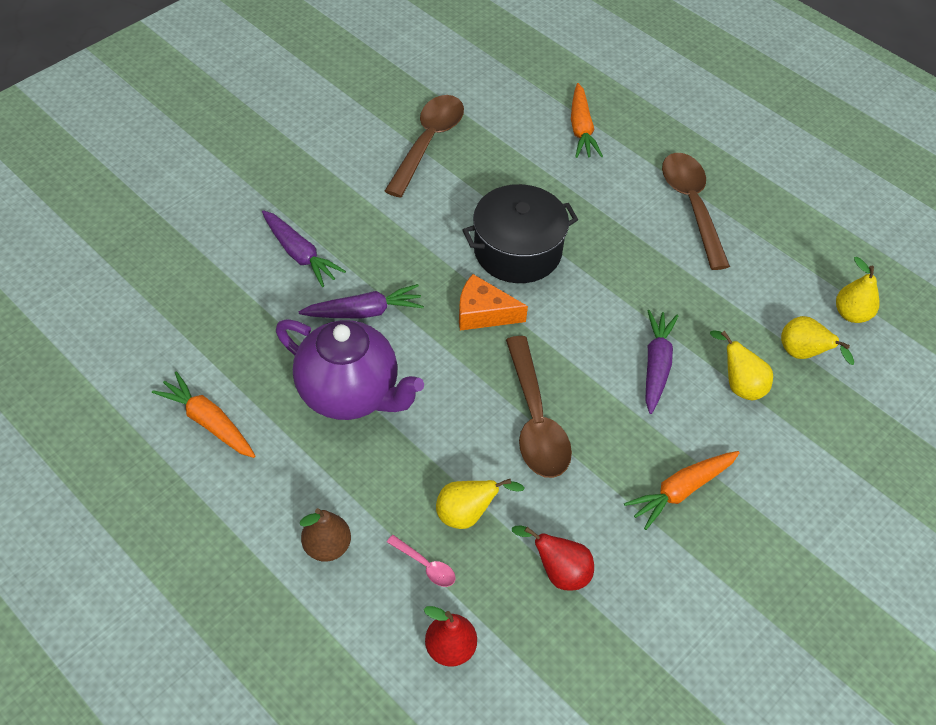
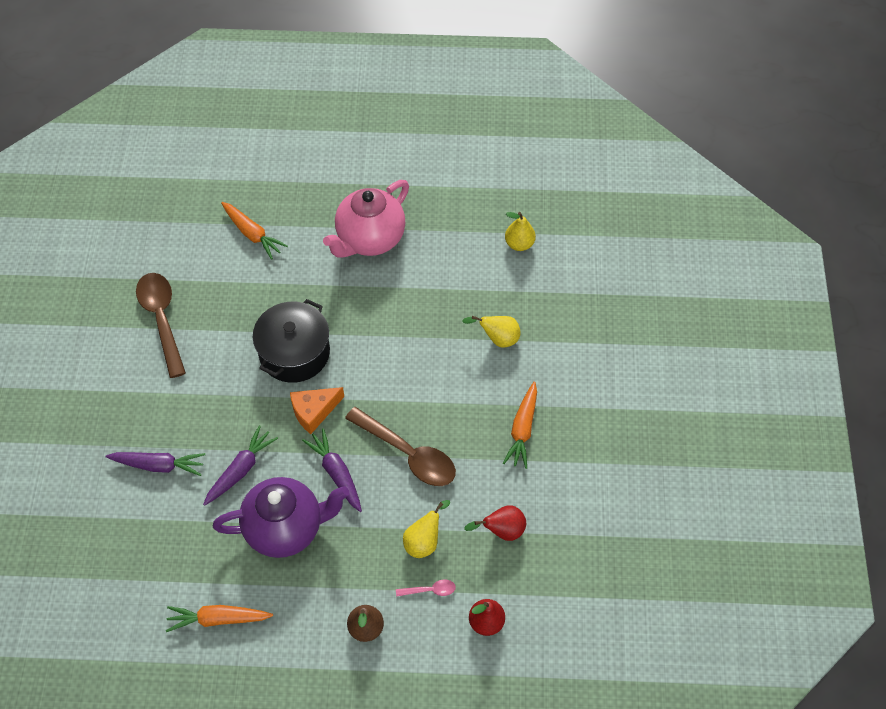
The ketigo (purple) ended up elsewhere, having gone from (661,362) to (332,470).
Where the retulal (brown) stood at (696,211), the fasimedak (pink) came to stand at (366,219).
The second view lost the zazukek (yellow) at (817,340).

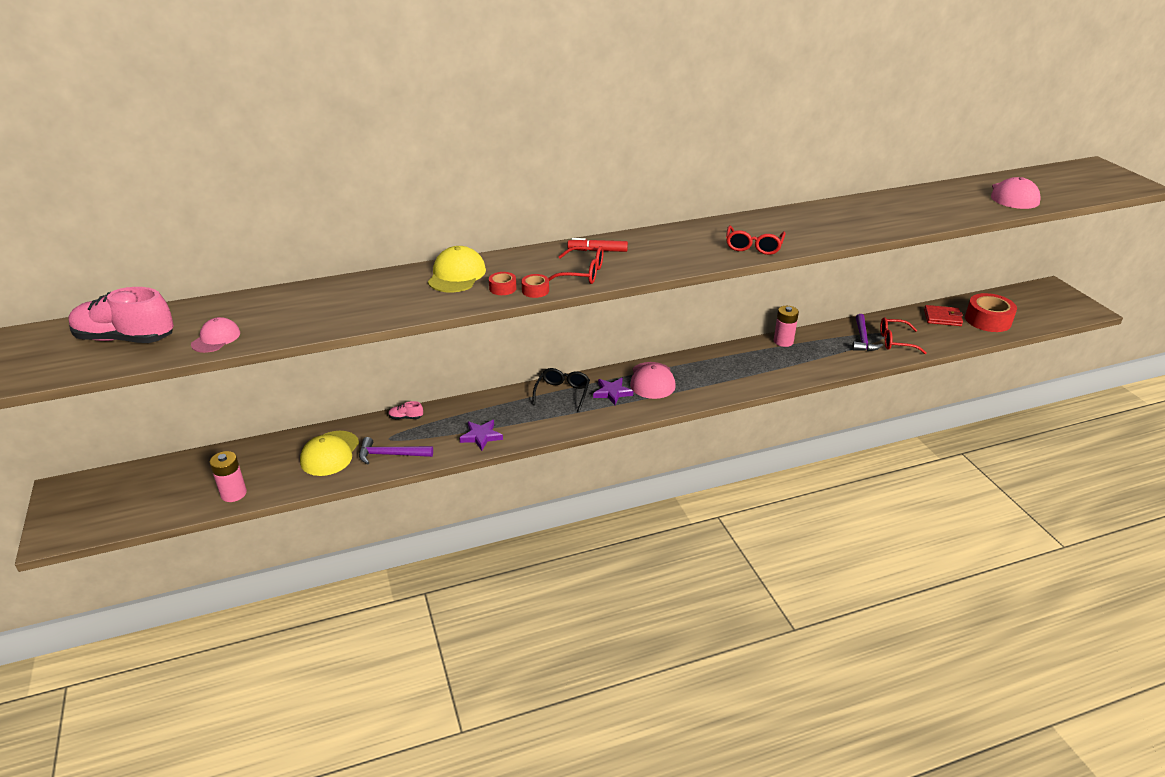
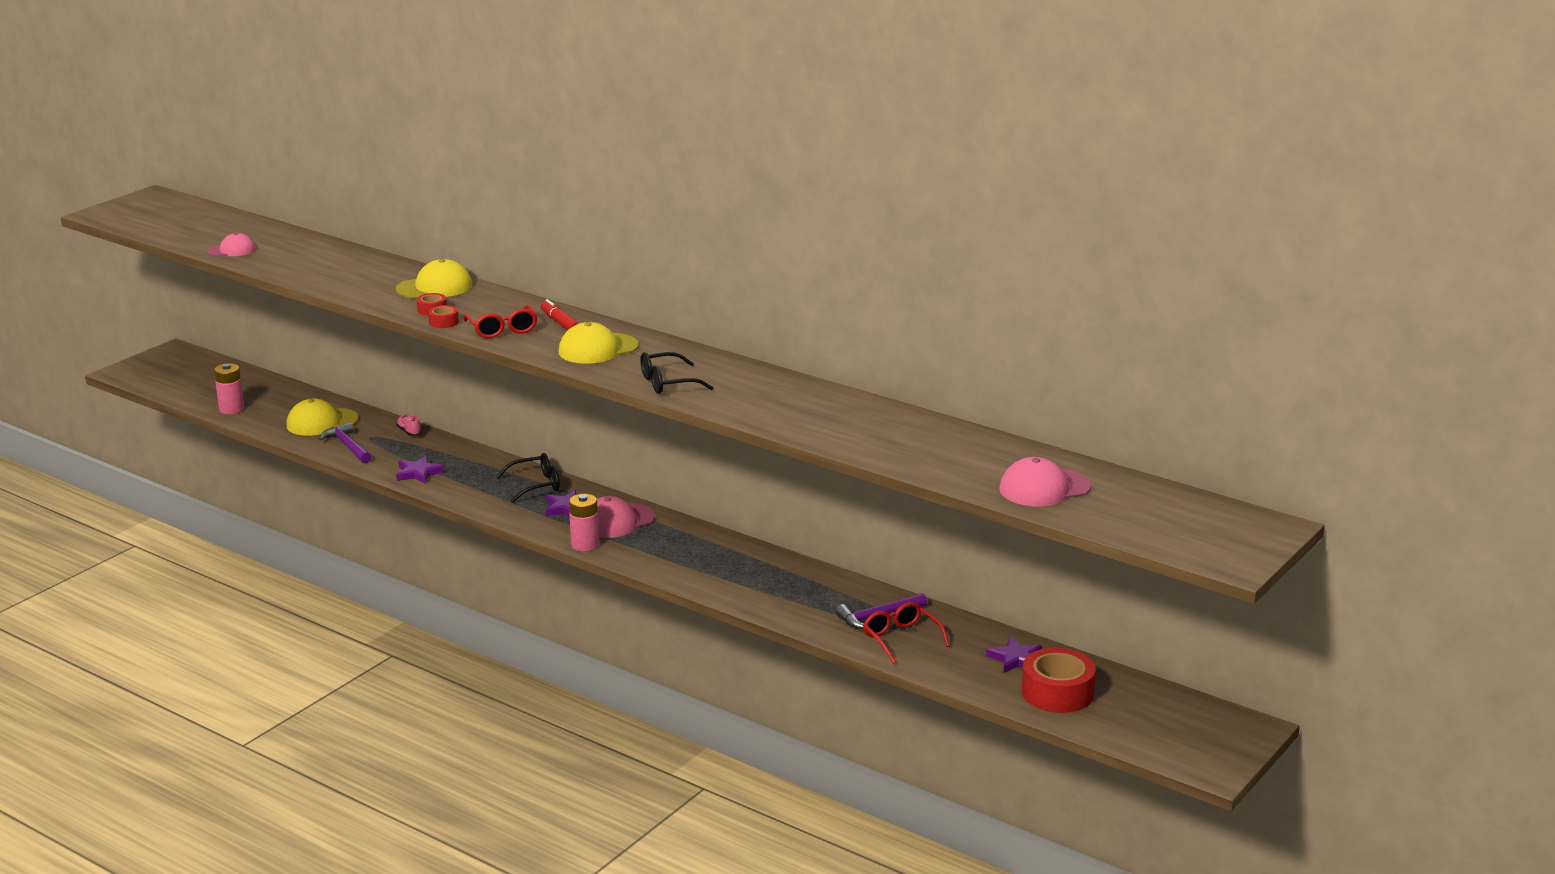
The second view lost the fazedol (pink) at (121,315).
What was the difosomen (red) at (756,240) turned into the difosomen (black) at (676,373).
The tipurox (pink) ended up elsewhere, having gone from (786,326) to (584,522).
Where the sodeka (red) stood at (943,315), the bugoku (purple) came to stand at (1014,655).
The second view gained the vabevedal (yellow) at (598,343).

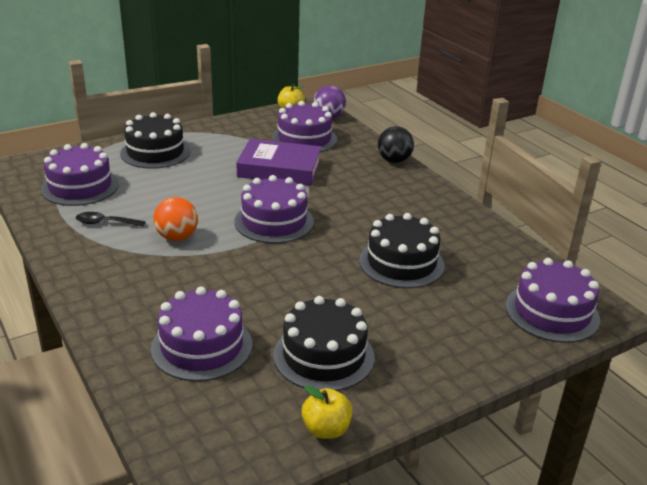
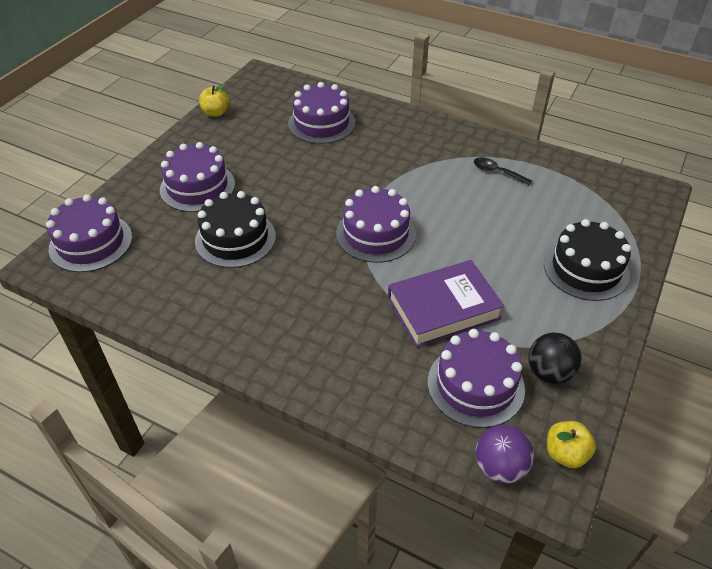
The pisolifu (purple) ended up elsewhere, having gone from (80,174) to (197,177).
The retulal (black) at (111,219) ended up facing another way, 120 degrees counterclockwise from before.
The second view lost the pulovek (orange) at (175,219).
The second view lost the pisolifu (black) at (324,343).
The pulovek (black) ended up elsewhere, having gone from (396,144) to (555,358).

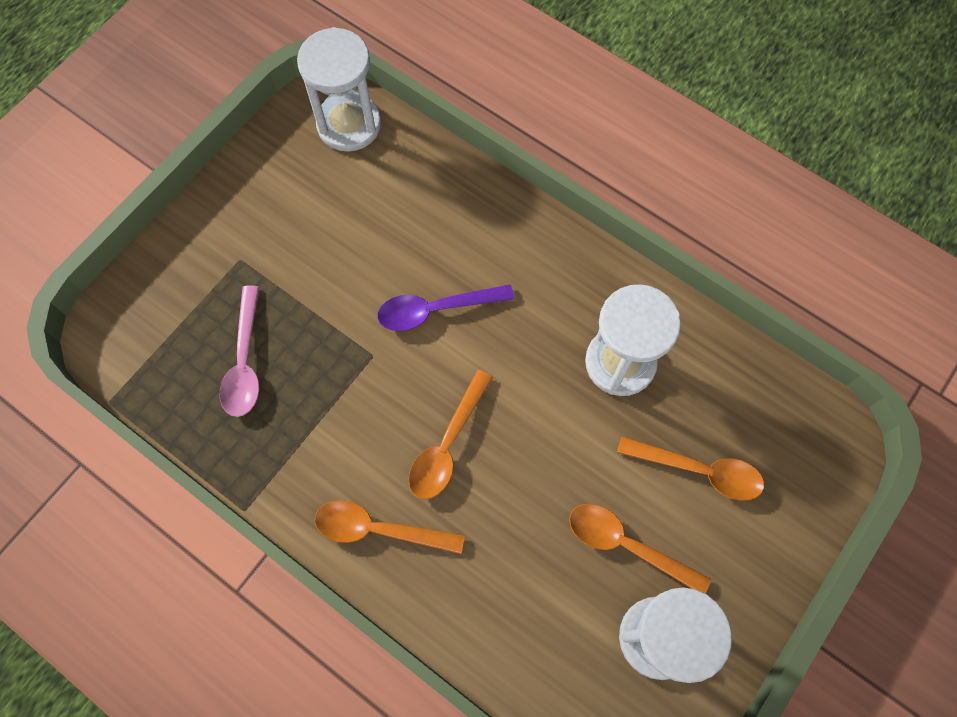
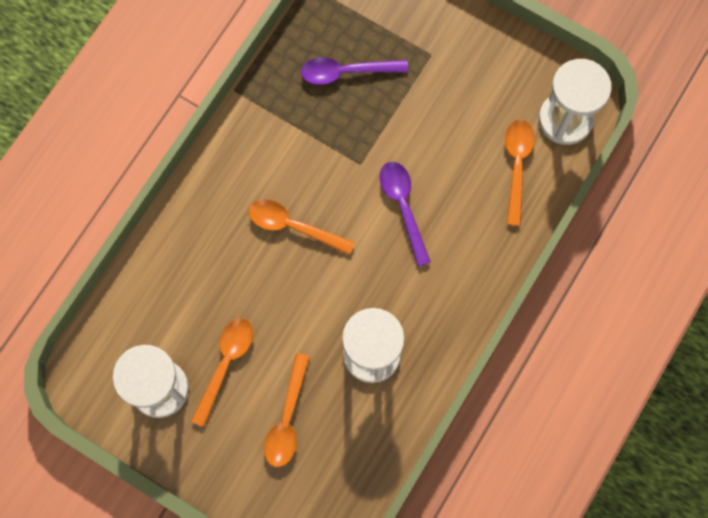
What was the retulal (pink) at (239,351) turned into the retulal (purple) at (354,71).
The retulal (orange) ended up elsewhere, having gone from (390,527) to (520,173).

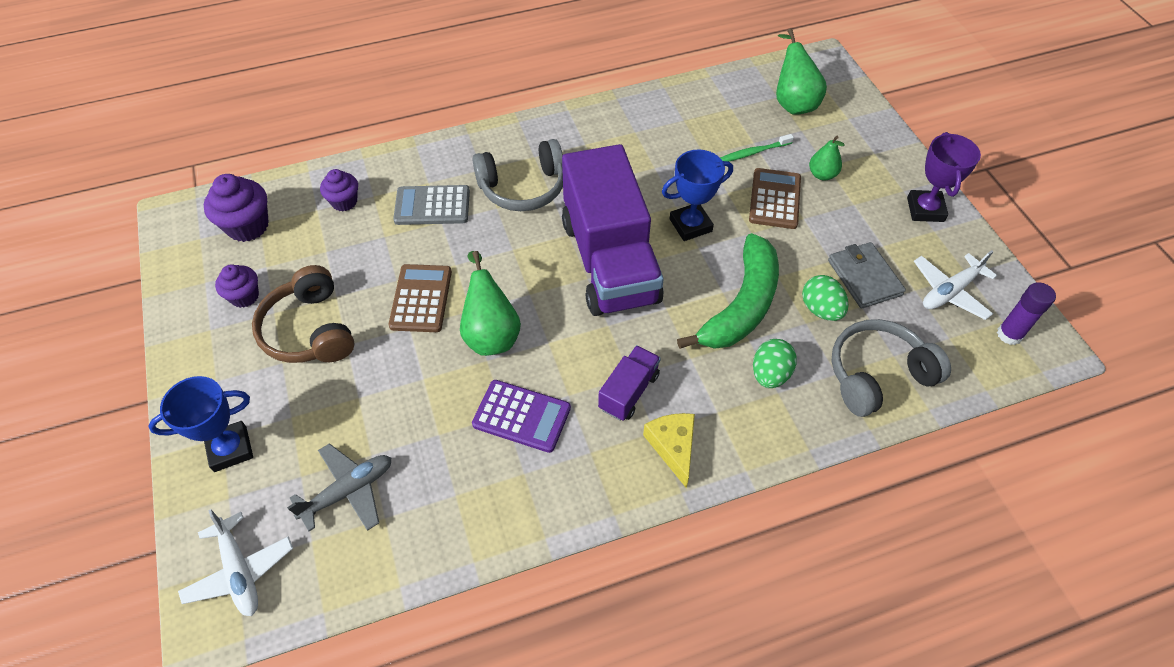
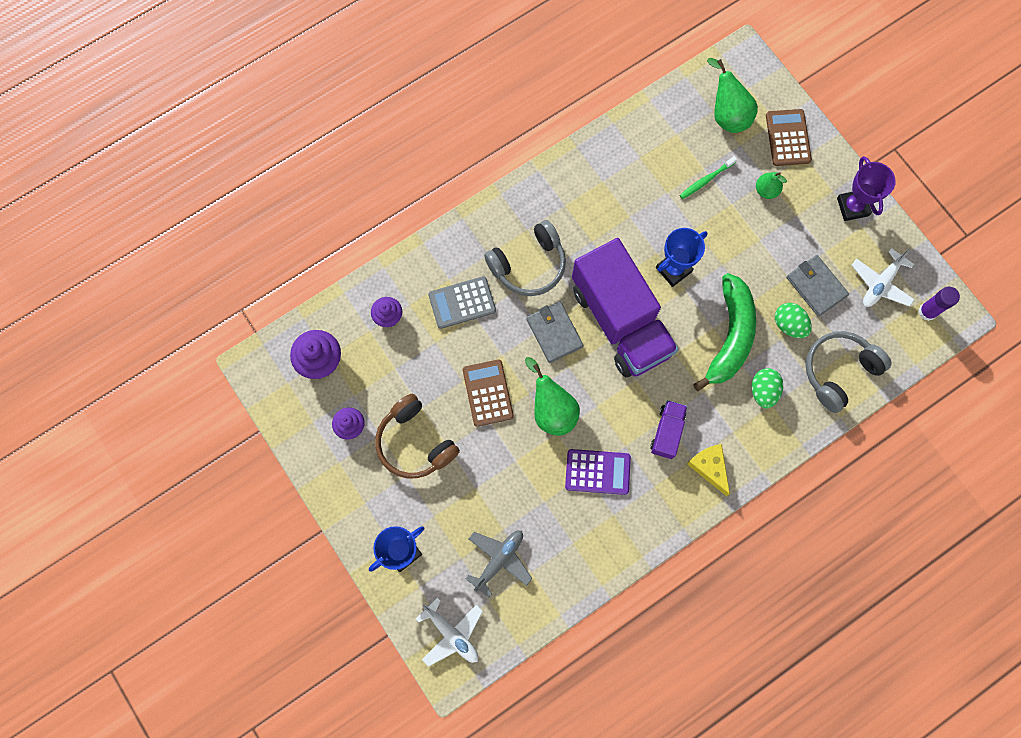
The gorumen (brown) ended up elsewhere, having gone from (775,198) to (789,137).
The second view gained the sodeka (grey) at (555,332).

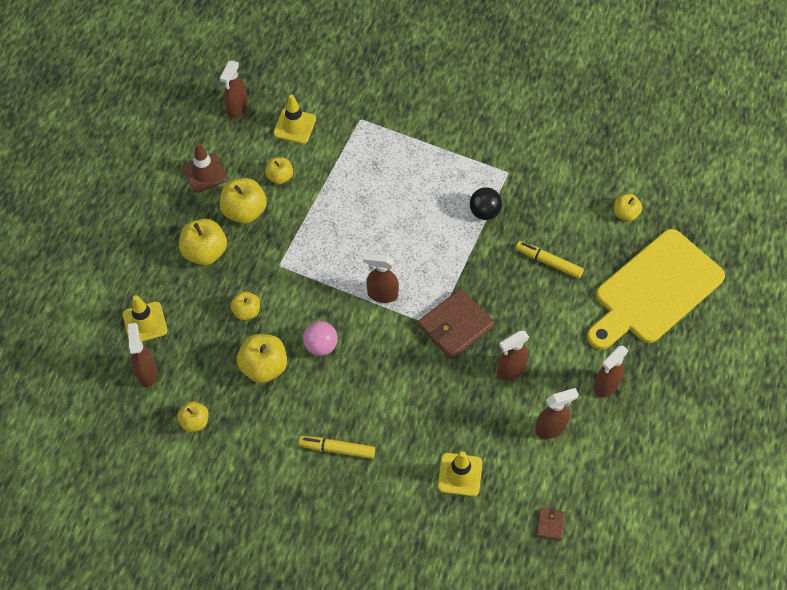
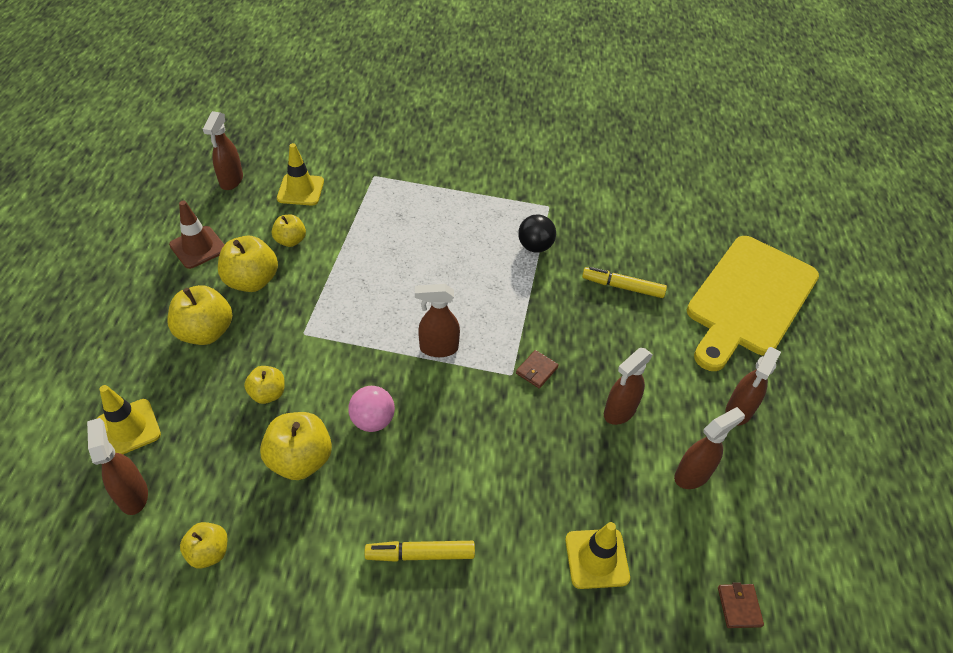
The size of the sodeka (brown) at (456,324) changed by a factor of 0.46.
The second view lost the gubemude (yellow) at (628,207).

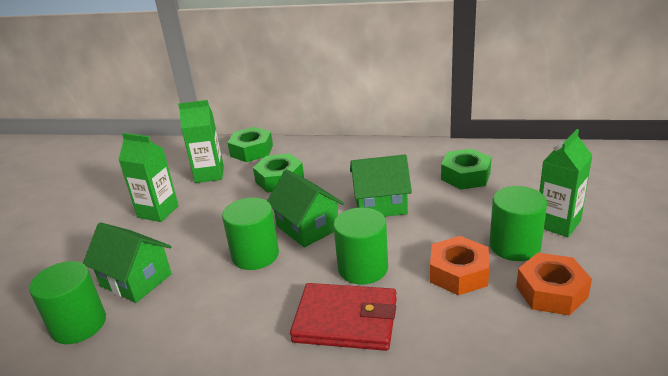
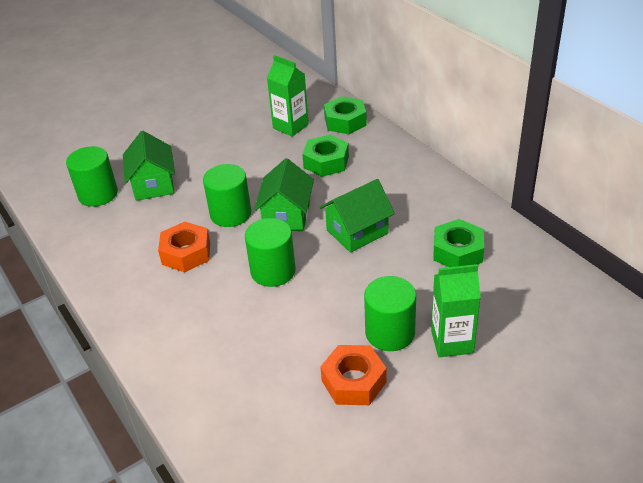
The second view lost the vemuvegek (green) at (149,177).
The second view lost the sodeka (red) at (343,317).
The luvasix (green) at (381,186) ended up facing another way, 75 degrees counterclockwise from before.
The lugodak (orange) ended up elsewhere, having gone from (459,265) to (184,247).

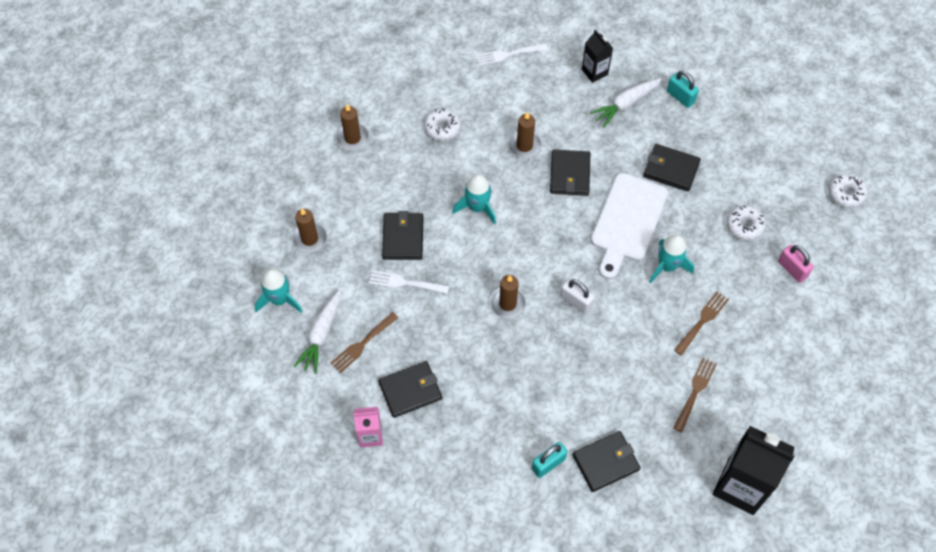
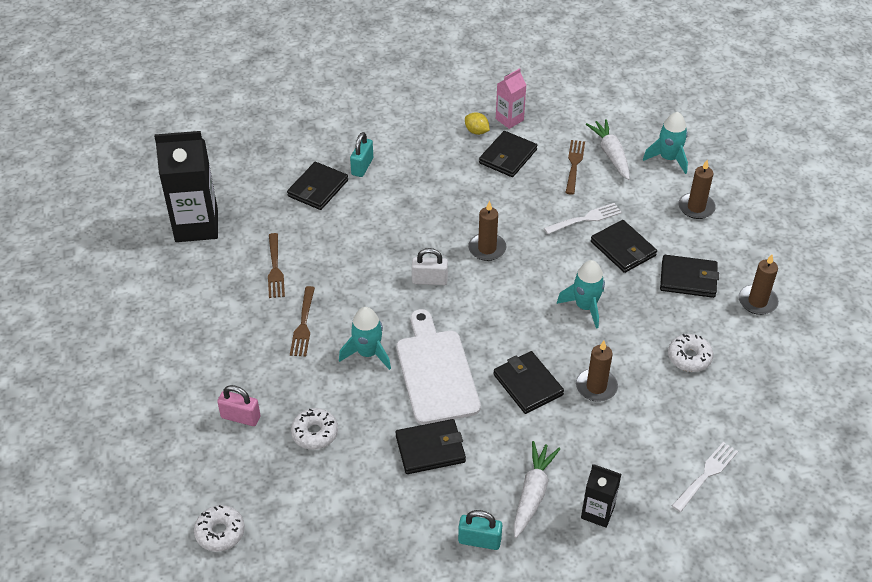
The second view gained the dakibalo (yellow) at (477,123).
The second view gained the sodeka (black) at (689,276).

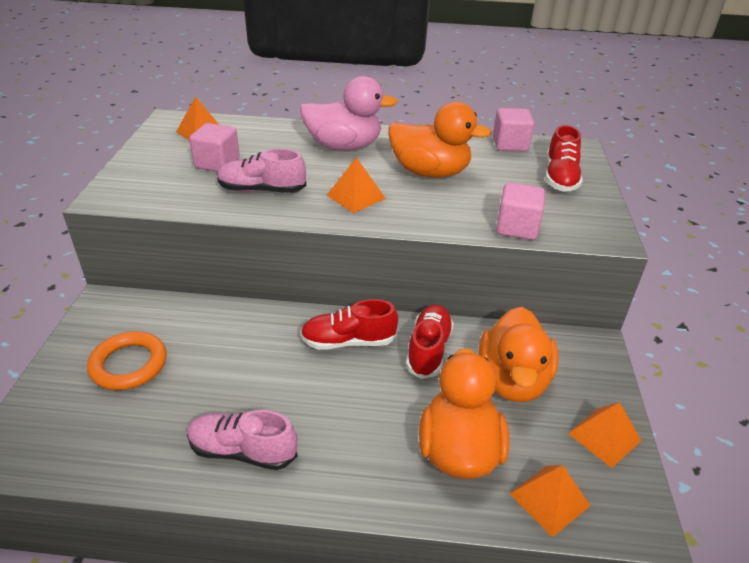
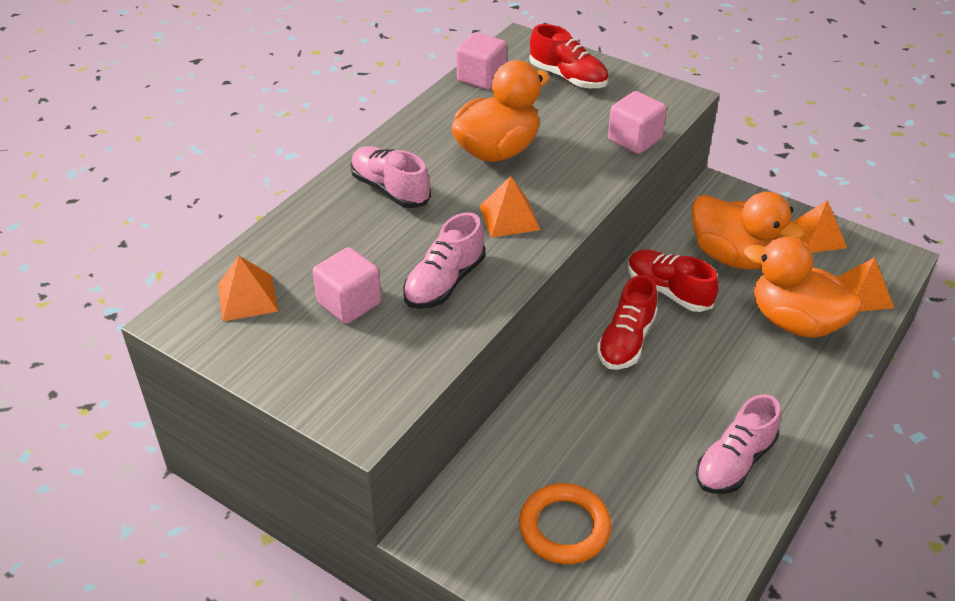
Where the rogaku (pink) stood at (349,113), the fazedol (pink) came to stand at (391,177).

